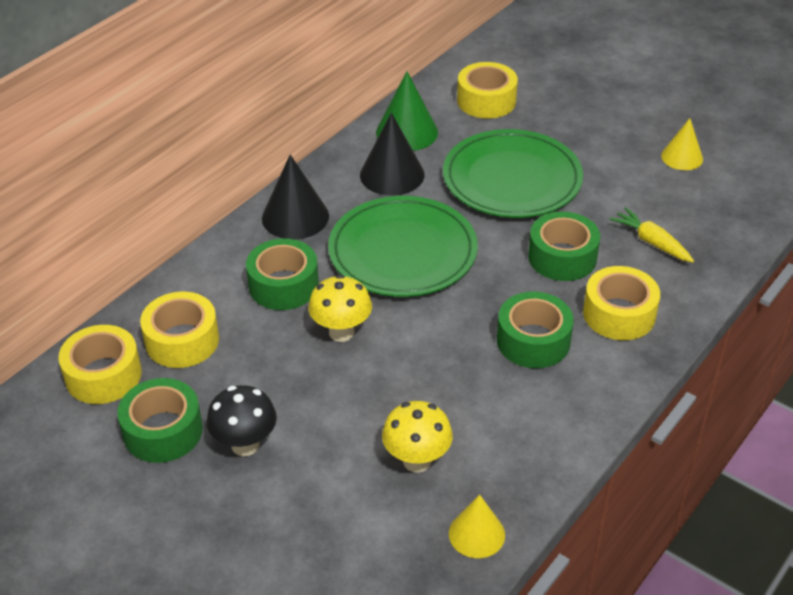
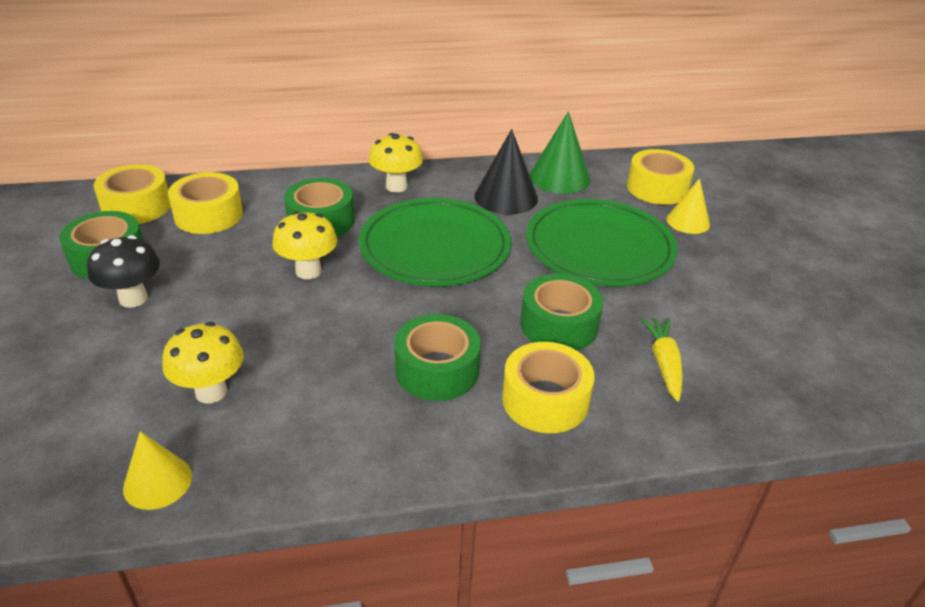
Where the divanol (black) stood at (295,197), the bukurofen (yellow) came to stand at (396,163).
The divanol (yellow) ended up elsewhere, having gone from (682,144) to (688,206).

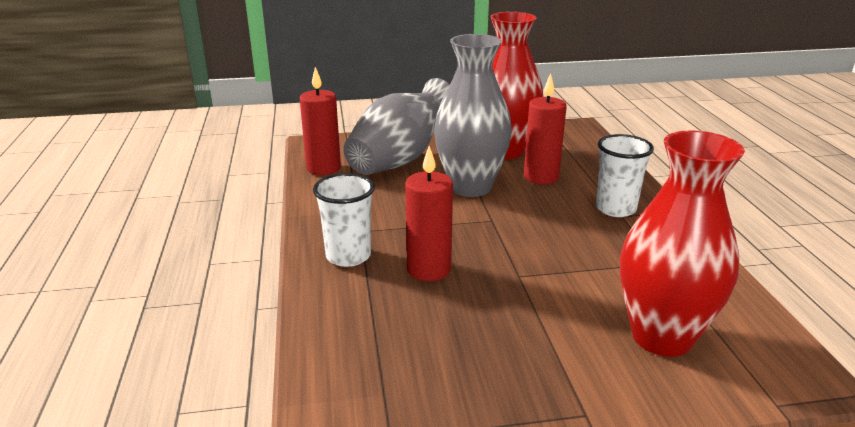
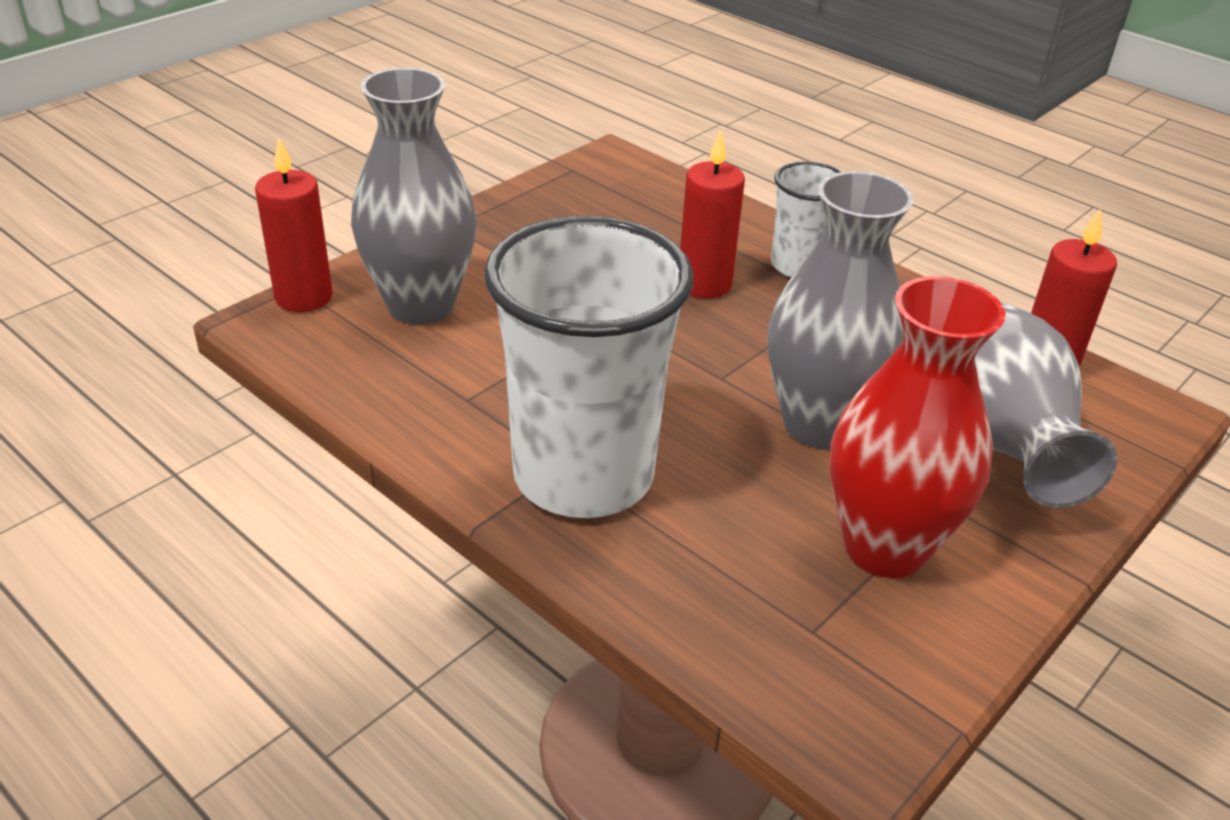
The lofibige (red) ended up elsewhere, having gone from (545,128) to (294,225).
The size of the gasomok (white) at (625,175) changed by a factor of 1.98.
What was the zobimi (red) at (682,243) turned into the zobimi (grey) at (414,196).

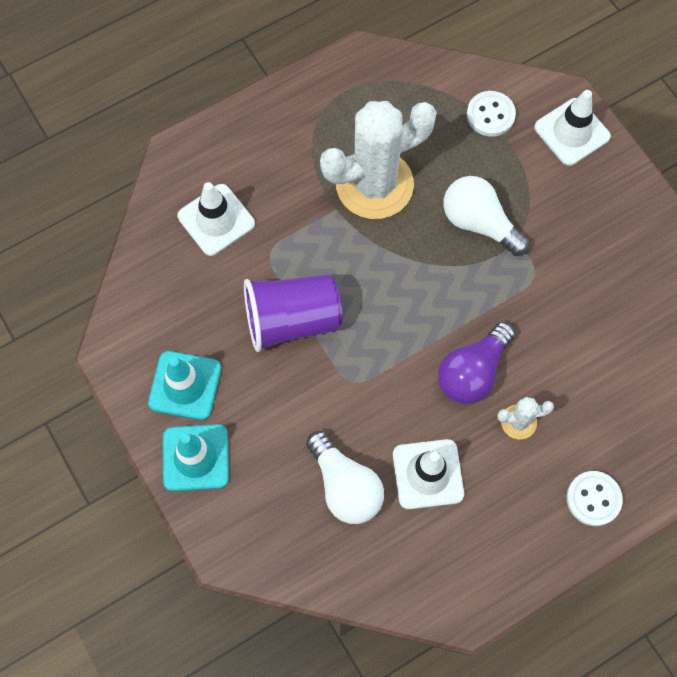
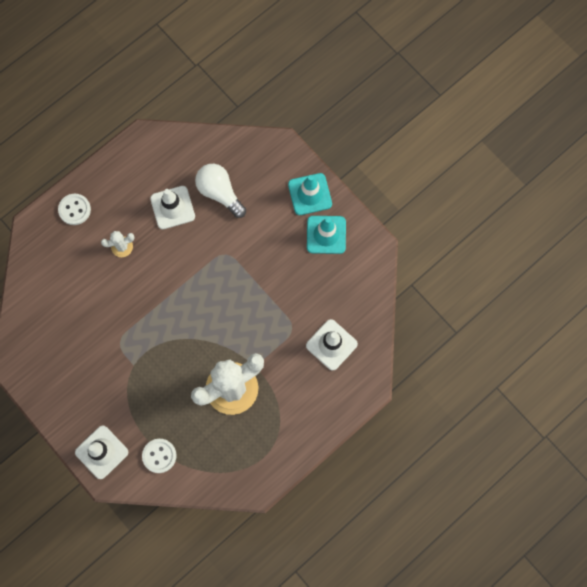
The second view lost the gasomok (purple) at (293,313).
The second view lost the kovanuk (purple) at (476,363).
The second view lost the kovanuk (white) at (486,216).

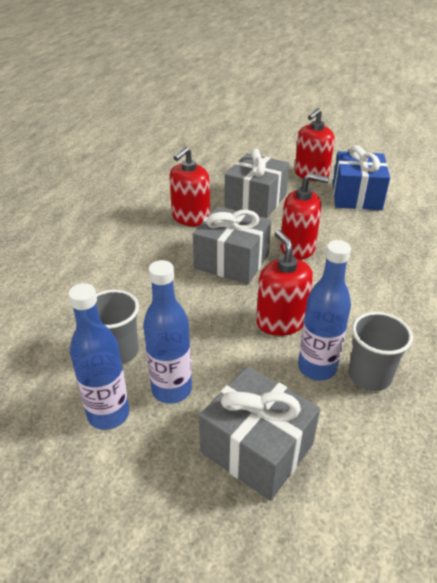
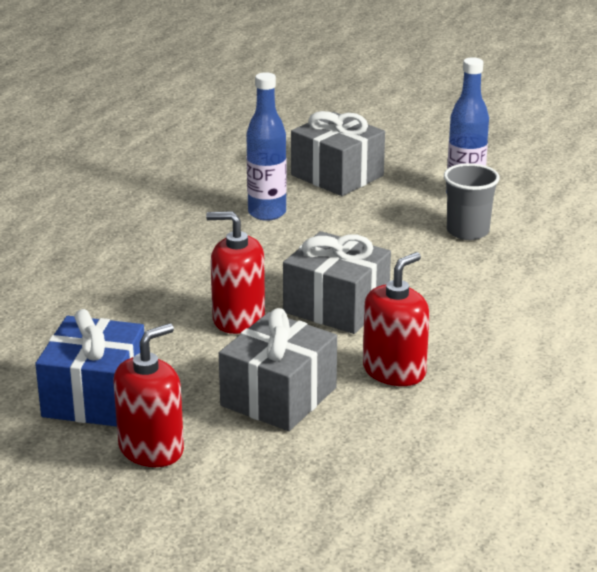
The second view lost the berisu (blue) at (167,332).
The second view lost the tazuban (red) at (284,283).
The second view lost the gasomok (grey) at (381,351).

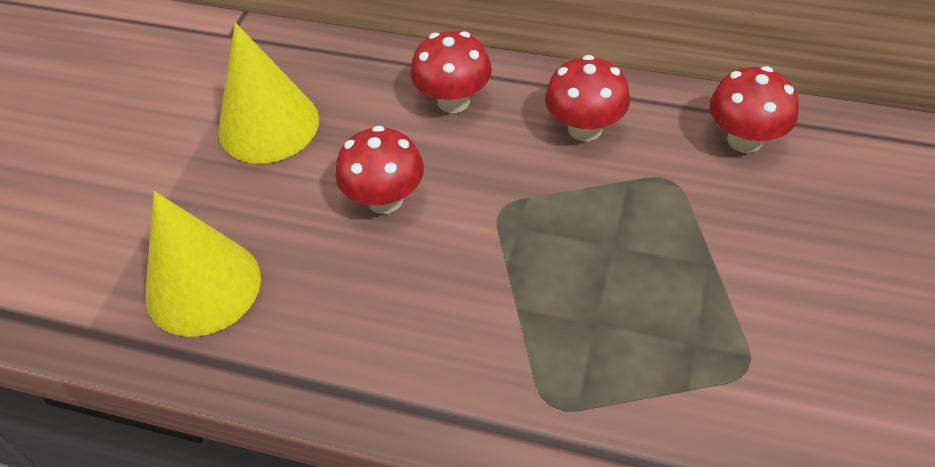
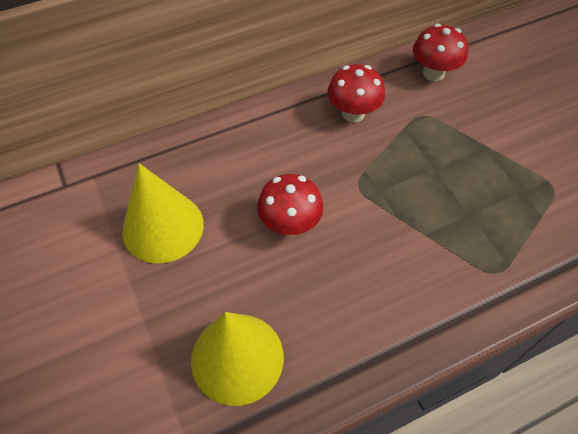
The second view lost the bukurofen (red) at (451,72).

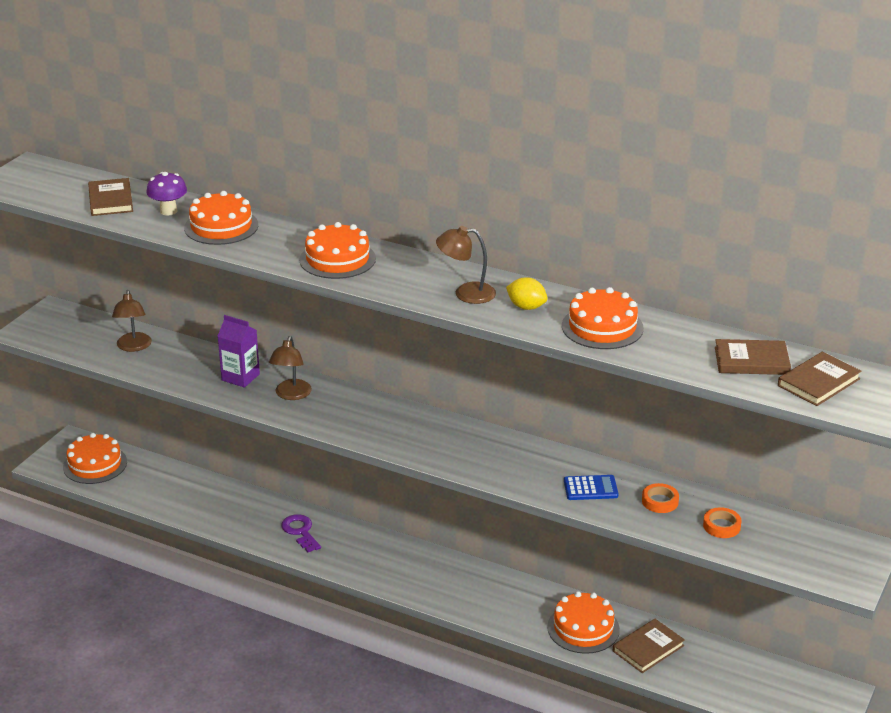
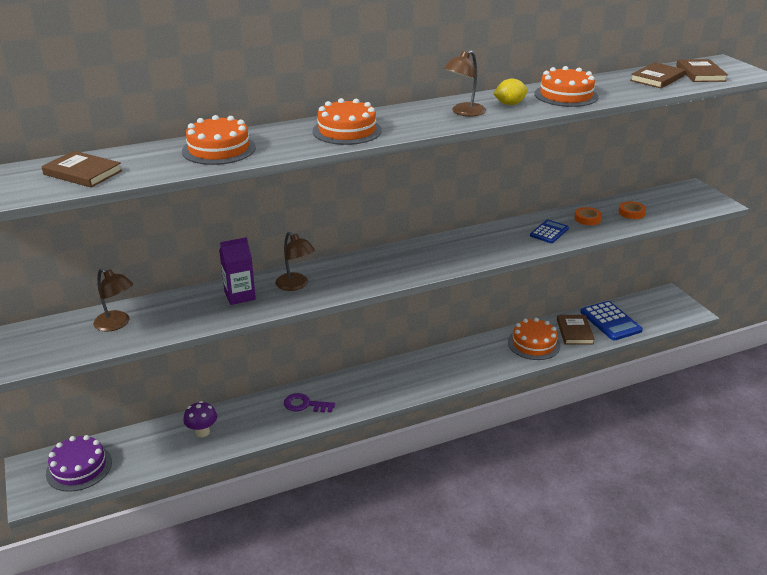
What was the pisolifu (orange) at (95,458) turned into the pisolifu (purple) at (79,463).
The bukurofen (purple) ended up elsewhere, having gone from (166,194) to (200,419).
The second view gained the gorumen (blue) at (611,321).

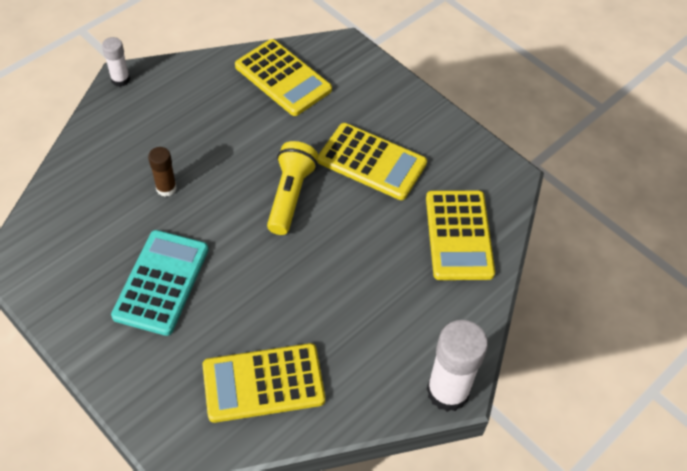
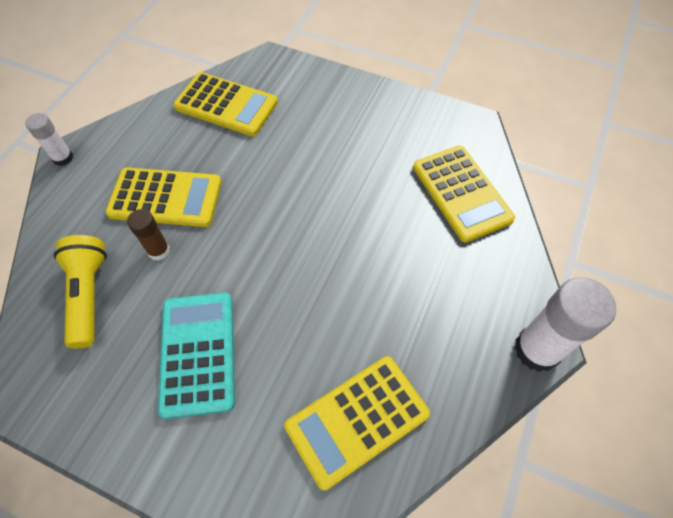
The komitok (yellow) ended up elsewhere, having gone from (292,188) to (80,292).
The gorumen (yellow) ended up elsewhere, having gone from (372,161) to (163,197).

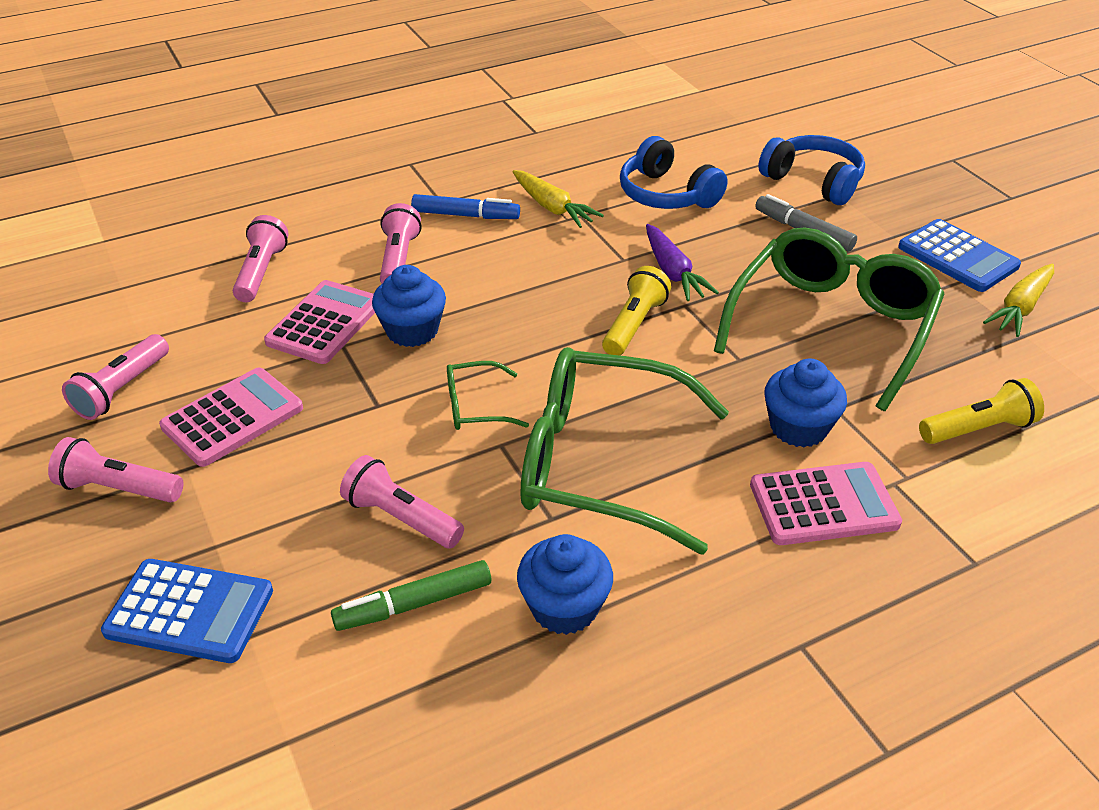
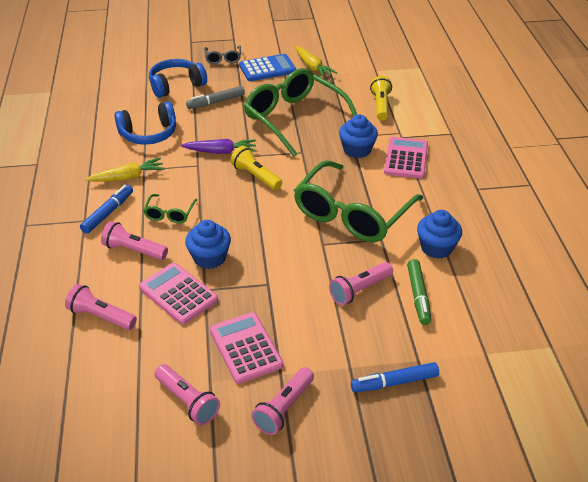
Where the gorumen (blue) stood at (187,611), the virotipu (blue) came to stand at (395,377).
The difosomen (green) ended up elsewhere, having gone from (488,395) to (170,209).
The second view gained the difosomen (grey) at (222,54).

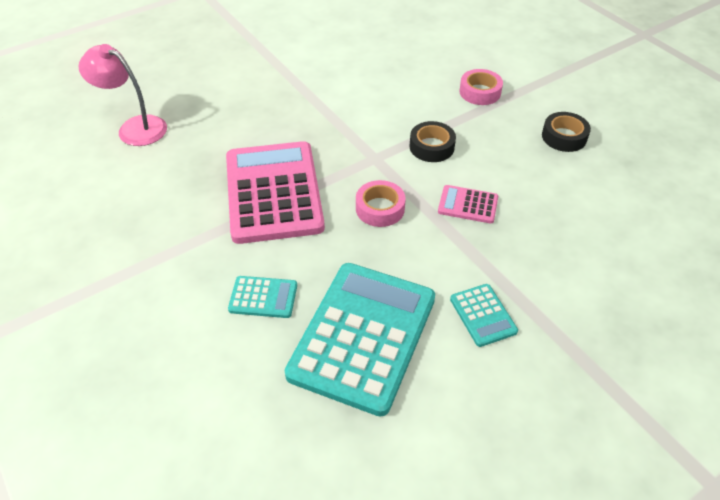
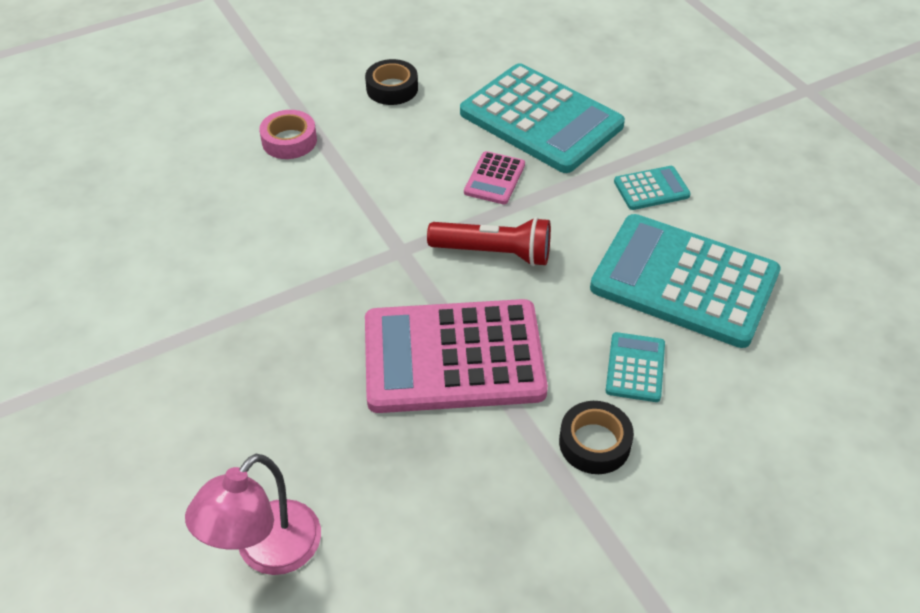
Where the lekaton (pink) stood at (381,203), the komitok (red) came to stand at (489,241).
The lekaton (black) ended up elsewhere, having gone from (433,141) to (596,437).
The second view gained the gorumen (turquoise) at (542,118).

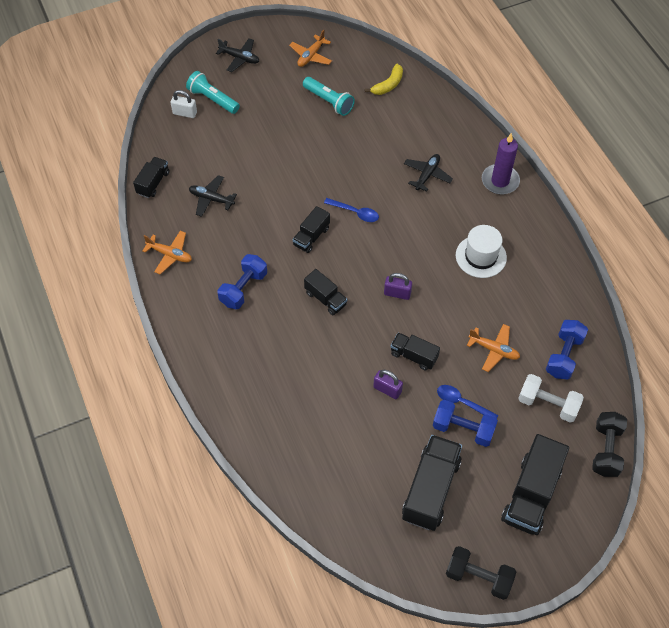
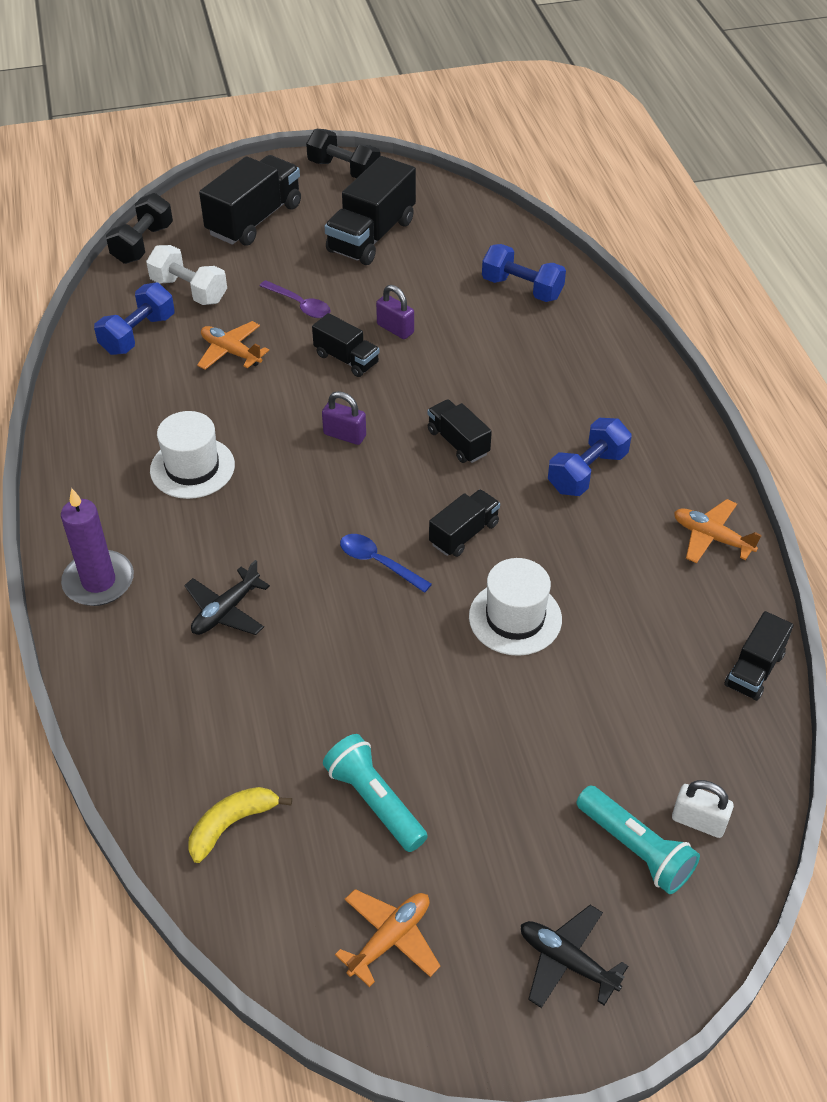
The second view lost the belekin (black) at (213,196).
The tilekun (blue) ended up elsewhere, having gone from (465,423) to (524,273).
What was the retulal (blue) at (467,402) turned into the retulal (purple) at (295,299).
The second view gained the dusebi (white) at (515,607).

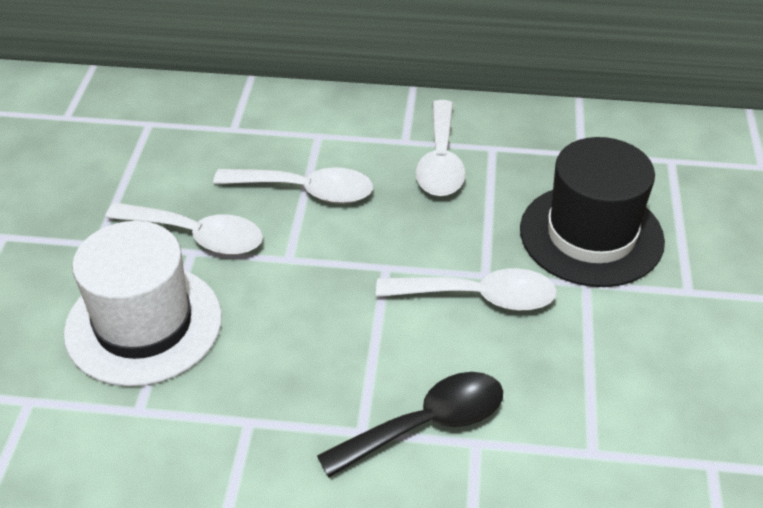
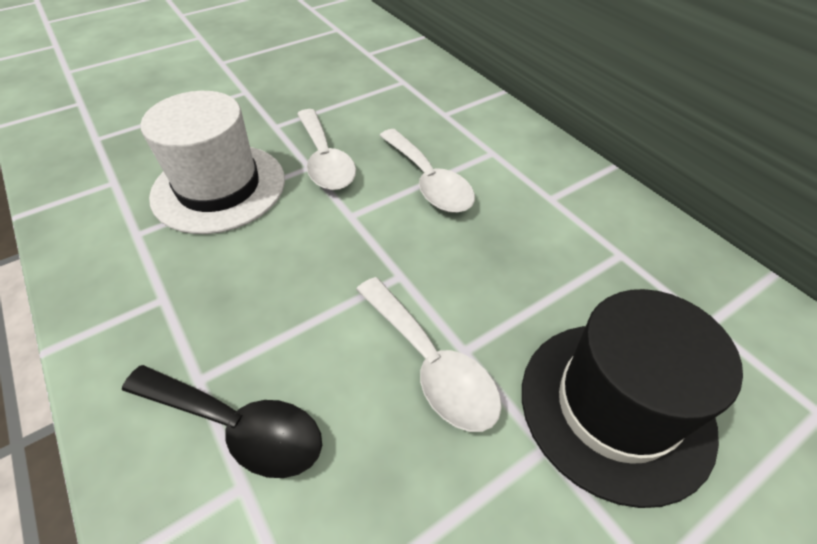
The second view lost the retulal (white) at (441,148).

